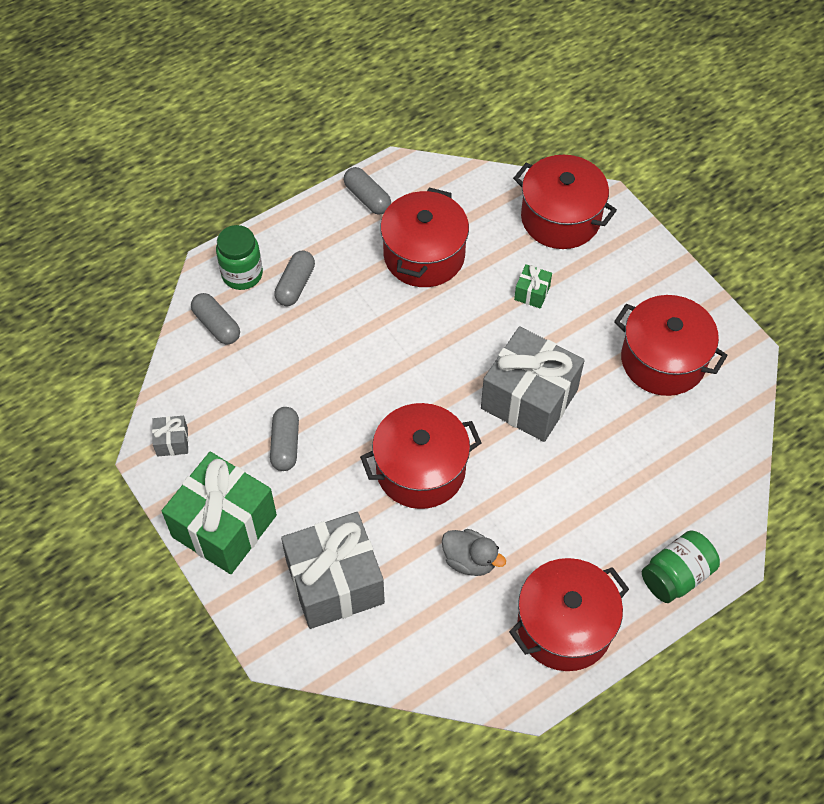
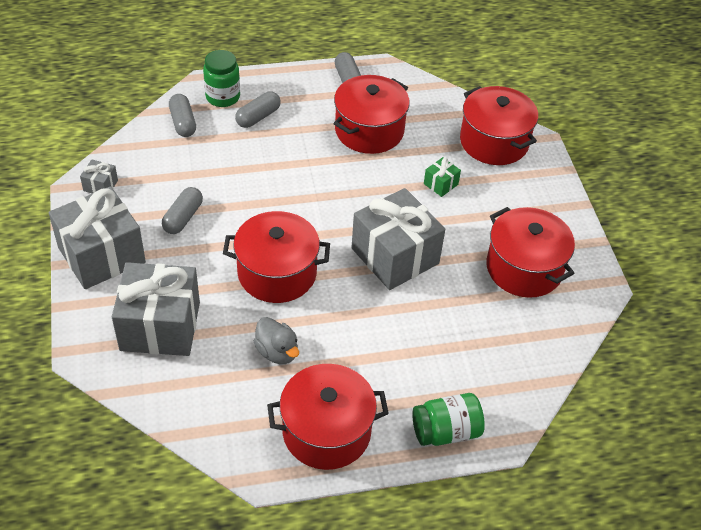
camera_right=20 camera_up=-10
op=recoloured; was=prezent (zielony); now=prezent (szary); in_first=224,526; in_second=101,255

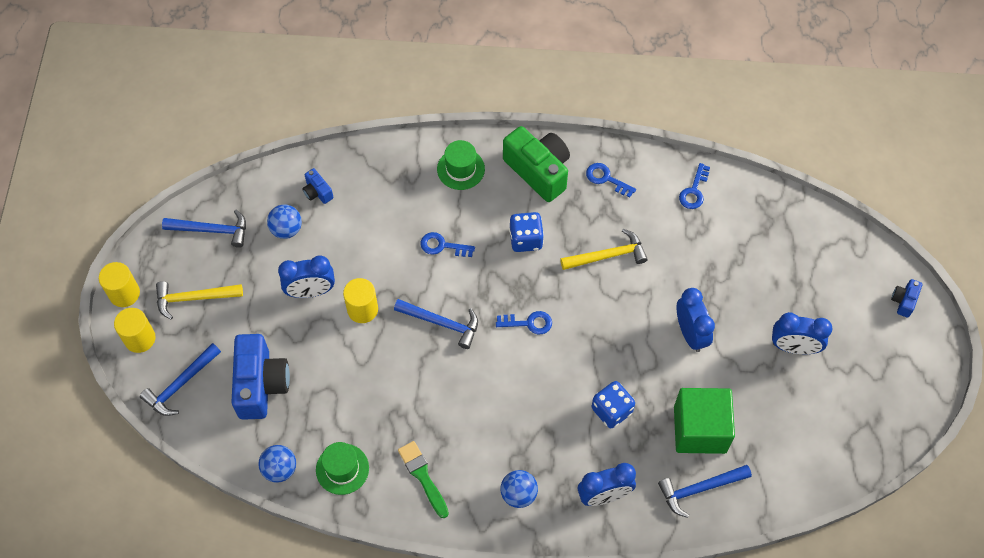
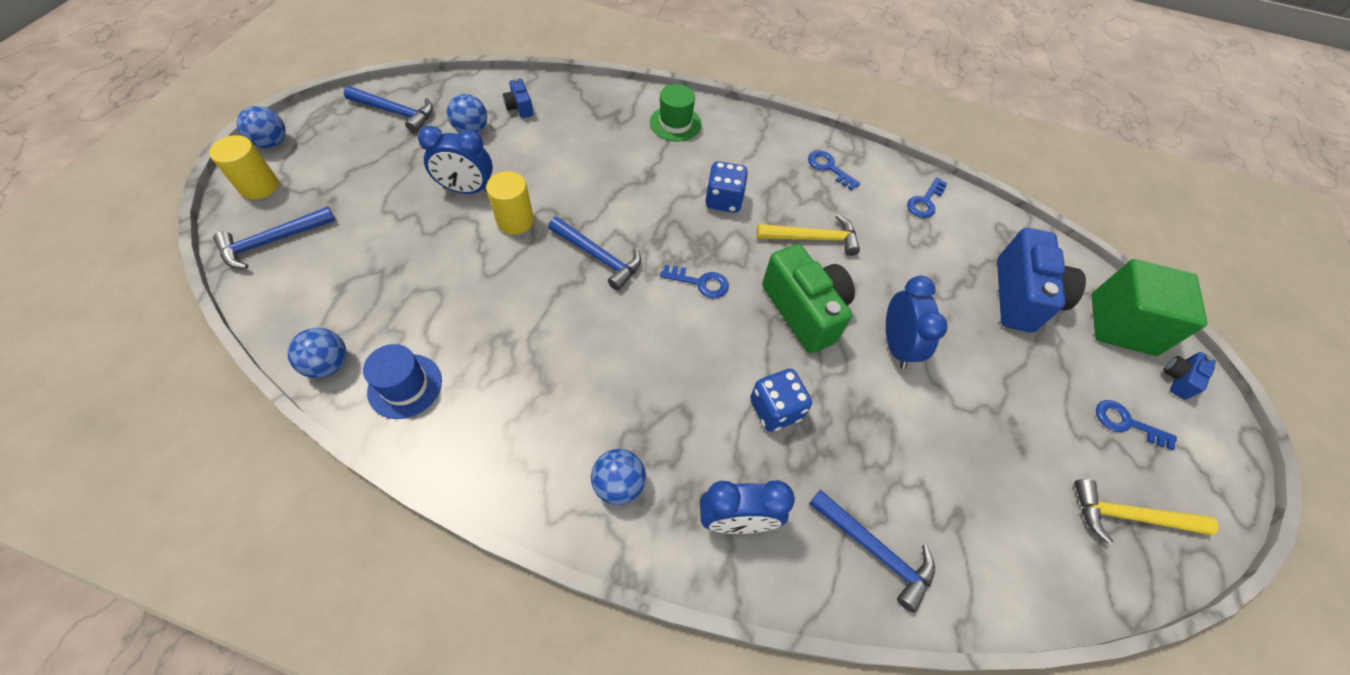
camera_right=10 camera_up=-5
op=removed; was=pędzel (zielony); in_first=423,477
op=removed; was=budzik (niebieski); in_first=794,347
op=moved; was=młotek (żółty); in_first=193,298; in_second=1128,516
op=moved; was=aparat fotograficzny (niebieski); in_first=261,384; in_second=1021,297
op=moved; was=klucz (niebieski); in_first=442,246; in_second=1126,423
op=moved; was=aparat fotograficzny (zielony); in_first=538,171; in_second=804,311
op=moved; was=sześcian (zielony); in_first=700,429; in_second=1122,324
op=replaced; was=walec (żółty); now=piłka (niebieski); in_first=124,293; in_second=272,143
op=recoloured; was=kapelusz (zielony); now=kapelusz (niebieski); in_first=342,469; in_second=405,386
op=turned; was=młotek (niebieski); in_first=699,489; in_second=875,550; clockwise=-135

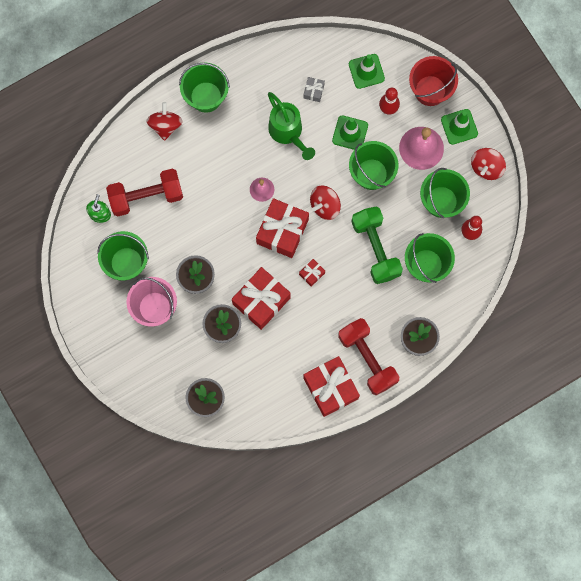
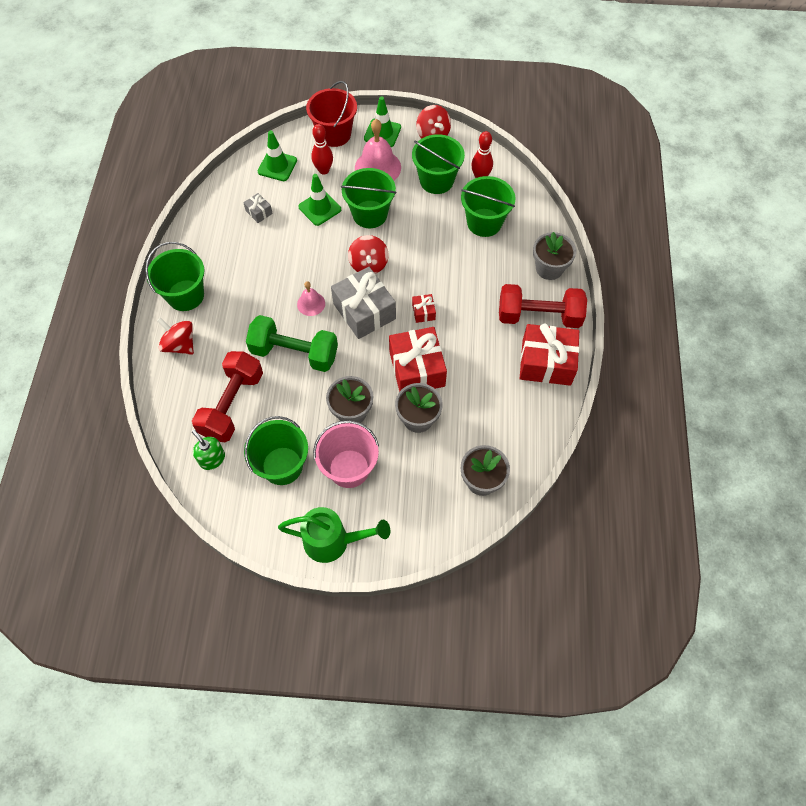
camera_right=-55 camera_up=-15
op=moved; was=konewka (zielony); in_first=288,132; in_second=333,541
op=moved; was=hantel (zielony); in_first=375,248; in_second=294,353
op=recoloured; was=prezent (czerwony); now=prezent (szary); in_first=282,231; in_second=364,311

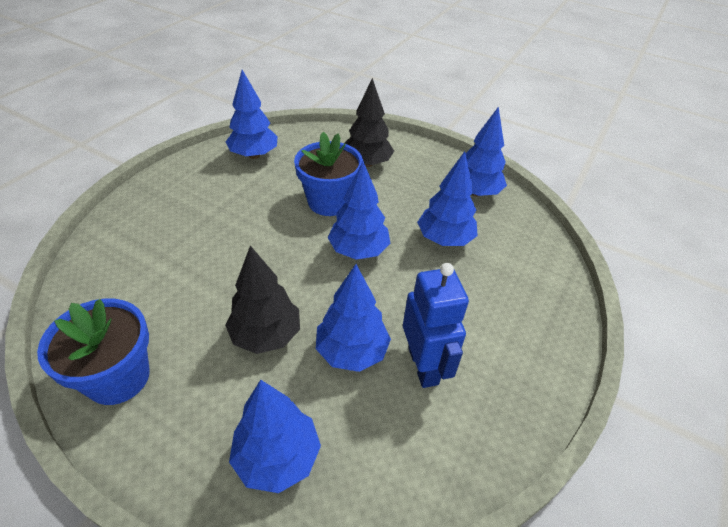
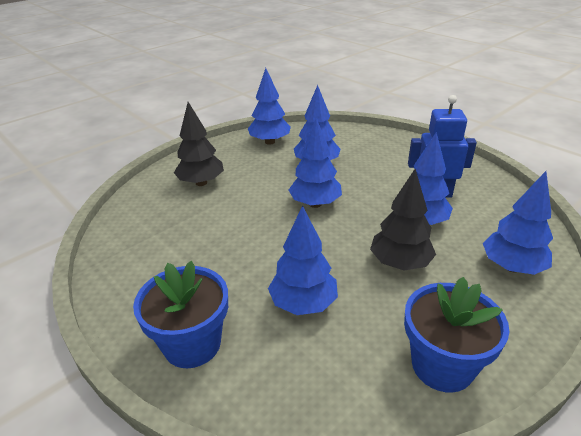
camera_right=-70 camera_up=-10
op=moved; was=drzewko (niebieski); in_first=254,155; in_second=303,304
op=moved; was=doniczka (niebieski); in_first=329,202; in_second=192,344

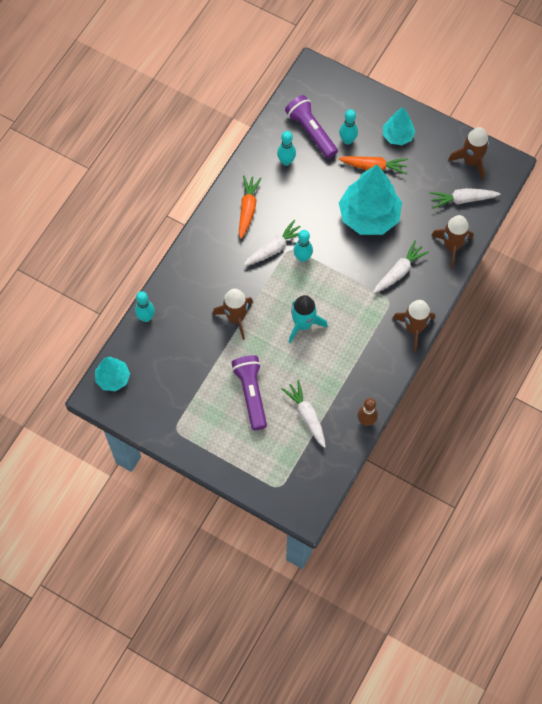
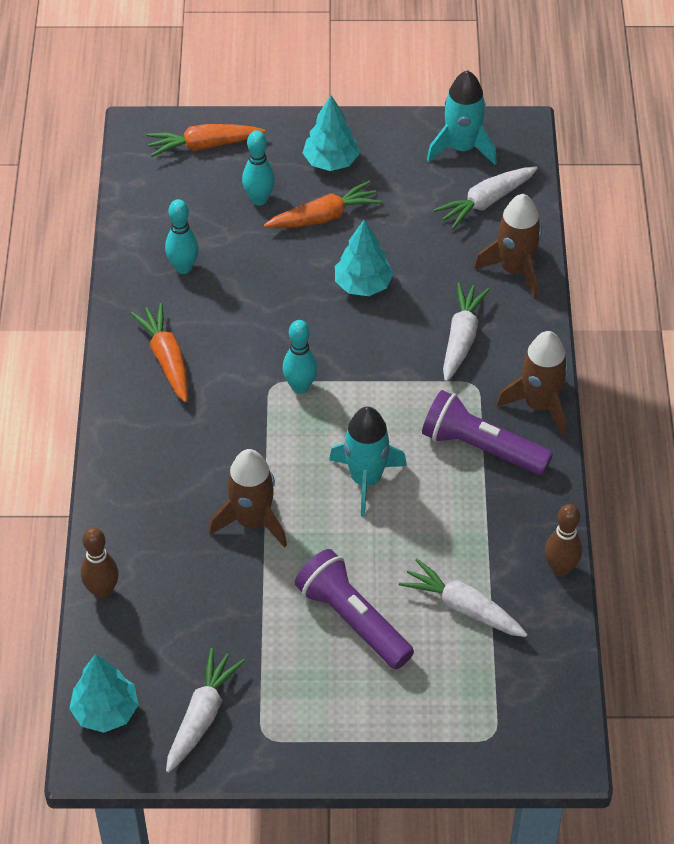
camera_right=-30 camera_up=-15
op=added; now=marchewka (pomarańczowy); in_second=204,145
op=moved; was=marchewka (biały); in_first=274,248; in_second=202,716
op=moved; was=latarka (fioletowy); in_first=311,132; in_second=481,448
op=recoloured; was=kręgiel (turkusowy); now=kręgiel (brązowy); in_first=146,317; in_second=102,591
op=recoloured; was=rakieta (brązowy); now=rakieta (turkusowy); in_first=471,161; in_second=462,148
op=resized; was=drzewko (turkusowy); in_first=369,216; in_second=363,285; ratio=0.54

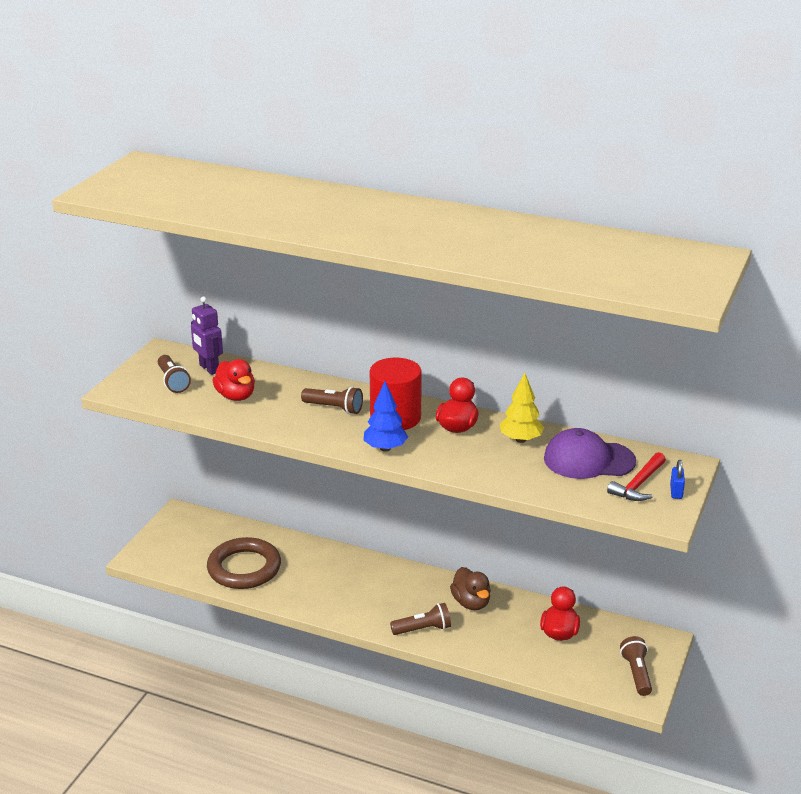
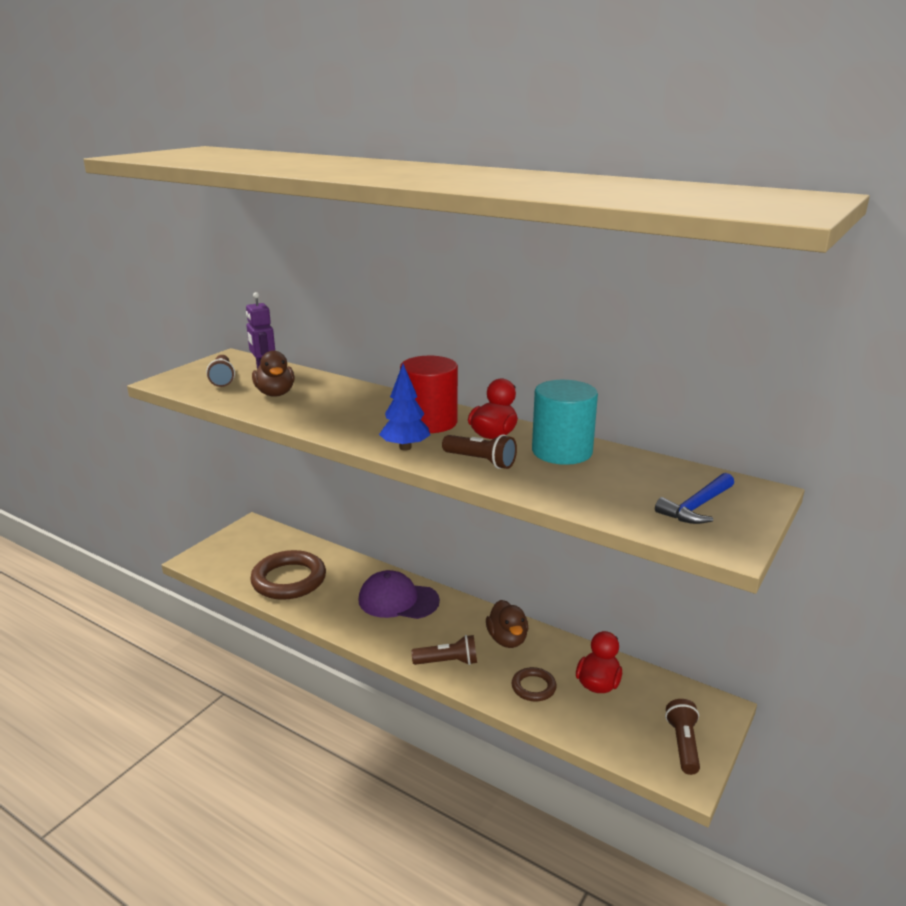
camera_right=10 camera_up=-5
op=removed; was=kłódka (niebieski); in_first=676,492
op=added; now=pierścień (brązowy); in_second=533,687
op=moved; was=latarka (brązowy); in_first=334,408; in_second=480,461
op=moved; was=czapka (fioletowy); in_first=588,460; in_second=398,600
op=replaced; was=drzewko (żółty); now=walec (turkusowy); in_first=520,440; in_second=562,451
op=recoloured; was=kaczka (czerwony); now=kaczka (brązowy); in_first=236,396; in_second=275,394
op=recoloured; was=młotek (czerwony); now=młotek (niebieski); in_first=638,485; in_second=696,507

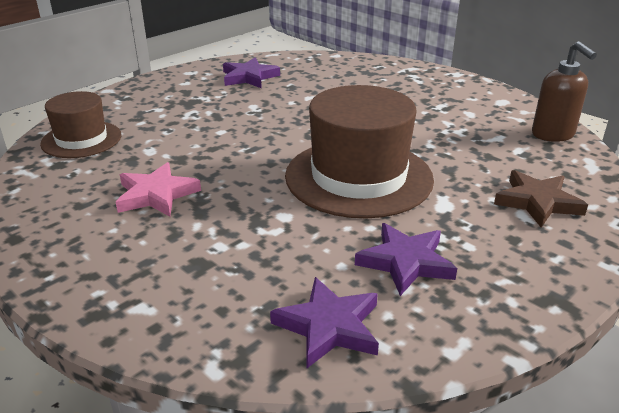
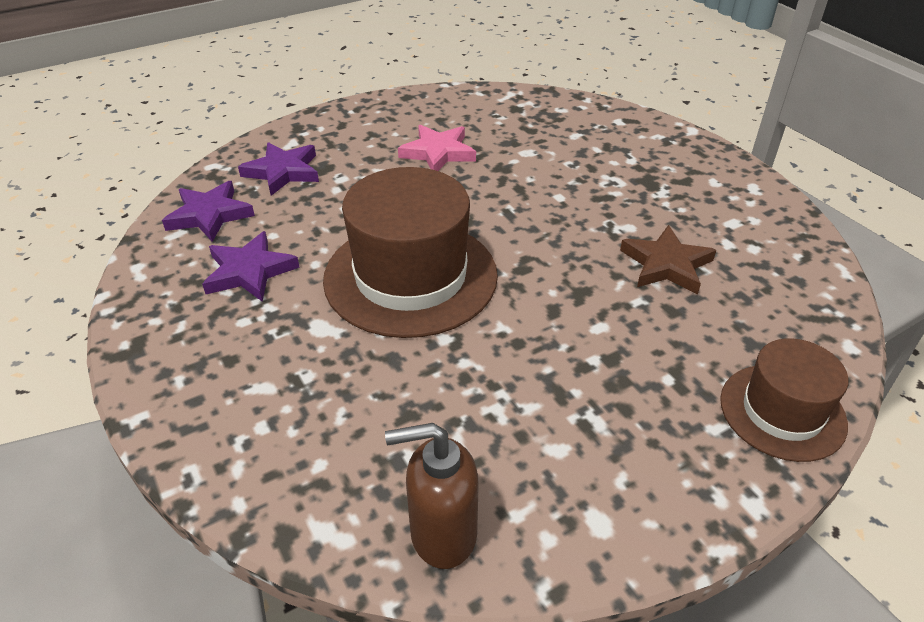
camera_right=105 camera_up=10
op=moved; was=kapelusz (brązowy); in_first=81,139; in_second=782,411
op=moved; was=gwiazda (fioletowy); in_first=249,77; in_second=283,172
op=moved; was=gwiazda (brązowy); in_first=537,202; in_second=666,264

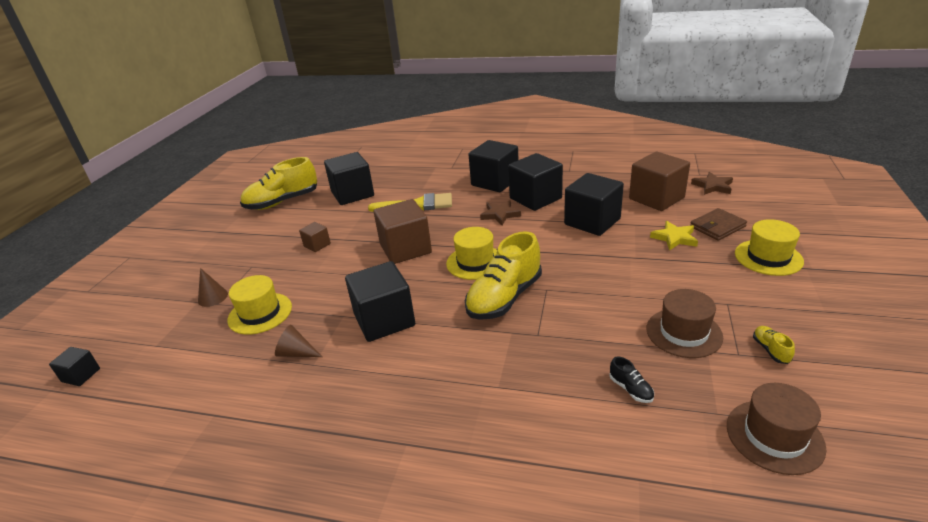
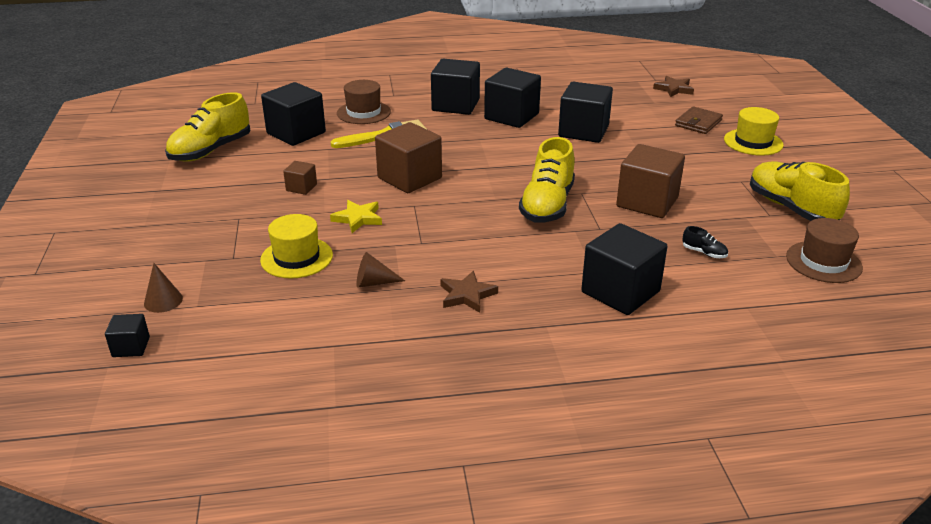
camera_right=-25 camera_up=0
op=removed; was=kapelusz (żółty); in_first=475,262
op=moved; was=stożek (brązowy); in_first=213,297; in_second=163,301
op=moved; was=sześcian (czarny); in_first=384,320; in_second=620,292
op=moved; was=gwiazda (brązowy); in_first=500,214; in_second=467,295
op=moved; was=sześcian (brązowy); in_first=656,198; in_second=647,202
op=moved; was=kapelusz (brązowy); in_first=684,332; in_second=363,112
op=moved; was=gwiazda (żółty); in_first=674,238; in_second=358,218
op=resized; was=but (żółty); in_first=770,350; in_second=791,208; ratio=2.48

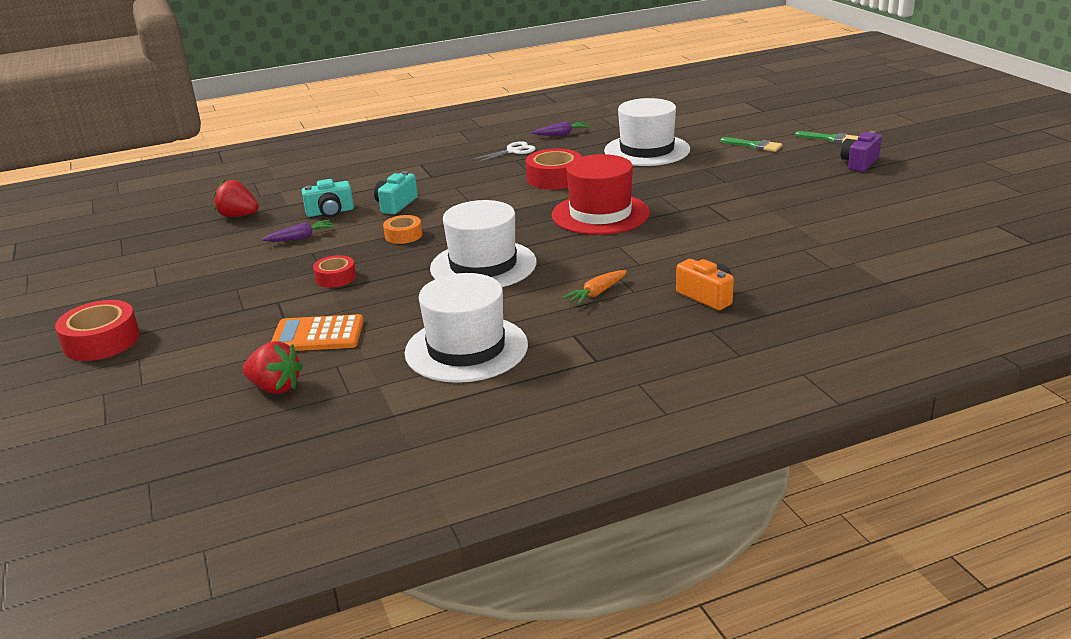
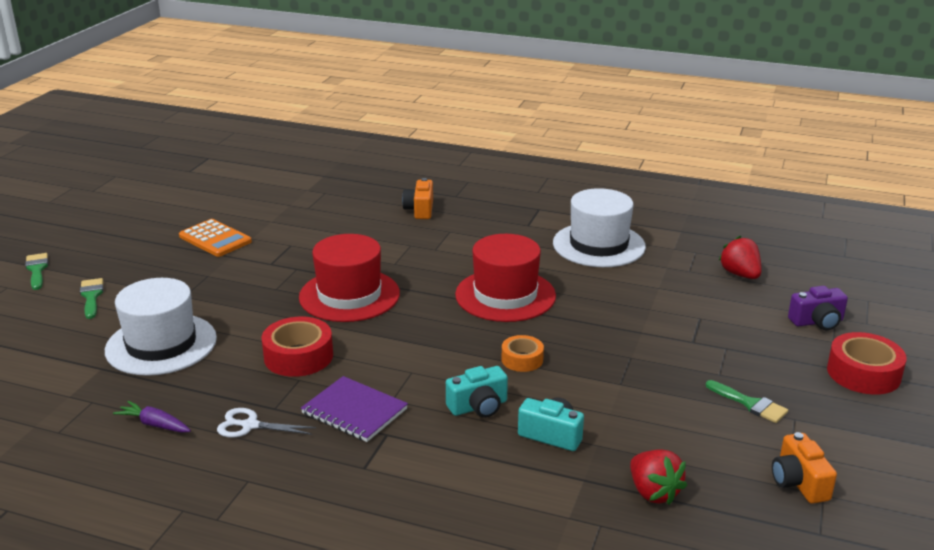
camera_right=-140 camera_up=0
op=removed; was=marchewka (fioletowy); in_first=301,238
op=removed; was=taśma klejąca (czerwony); in_first=335,278
op=removed; was=marchewka (pomarańczowy); in_first=596,293
op=added; now=zeszyt (fioletowy); in_second=354,411
op=added; now=pędzel (zielony); in_second=750,404
op=added; now=aparat fotograficzny (pomarańczowy); in_second=798,482
op=moved; was=kalkulator (pomarańczowy); in_first=317,335; in_second=215,239
op=moved; was=aparat fotograficzny (fioletowy); in_first=859,163; in_second=817,322
op=recoloured; was=kapelusz (biały); now=kapelusz (czerwony); in_first=483,265; in_second=505,295

